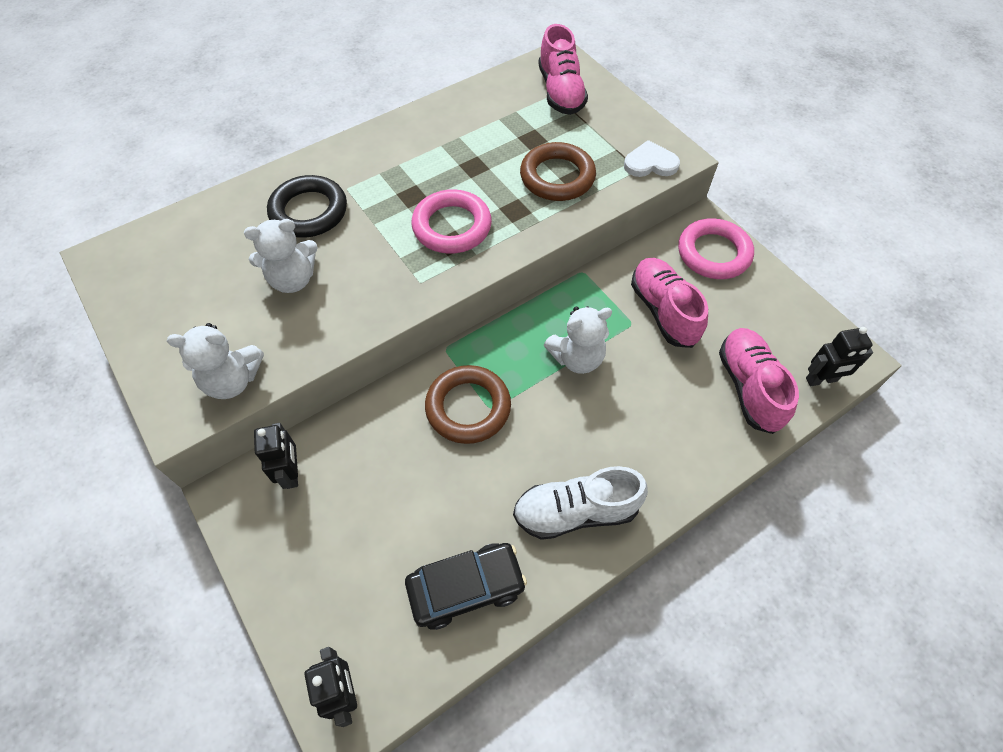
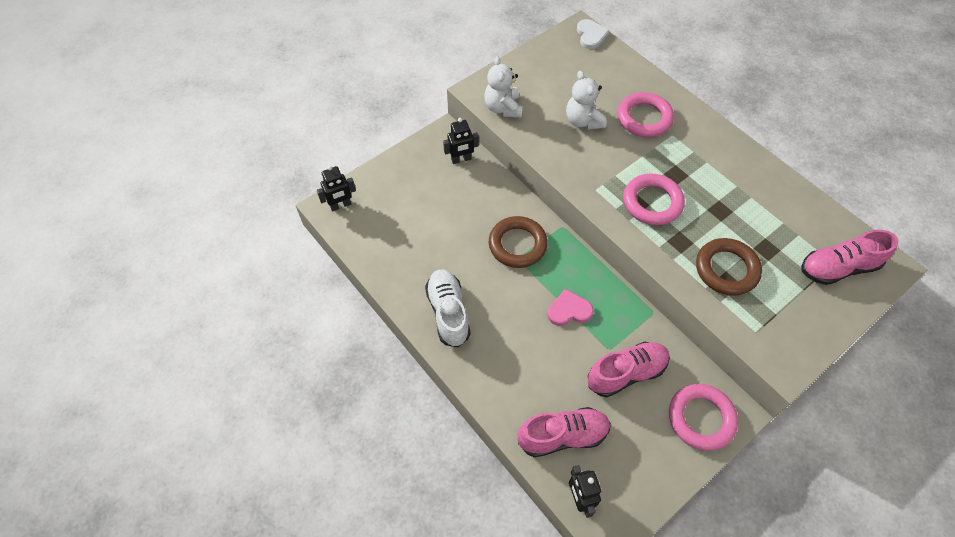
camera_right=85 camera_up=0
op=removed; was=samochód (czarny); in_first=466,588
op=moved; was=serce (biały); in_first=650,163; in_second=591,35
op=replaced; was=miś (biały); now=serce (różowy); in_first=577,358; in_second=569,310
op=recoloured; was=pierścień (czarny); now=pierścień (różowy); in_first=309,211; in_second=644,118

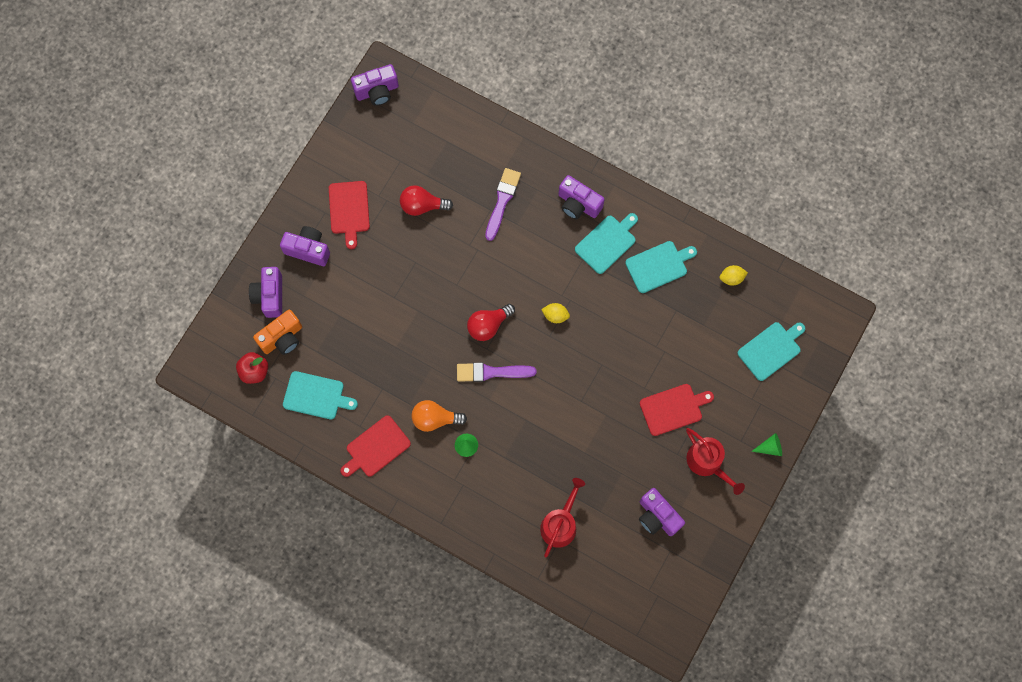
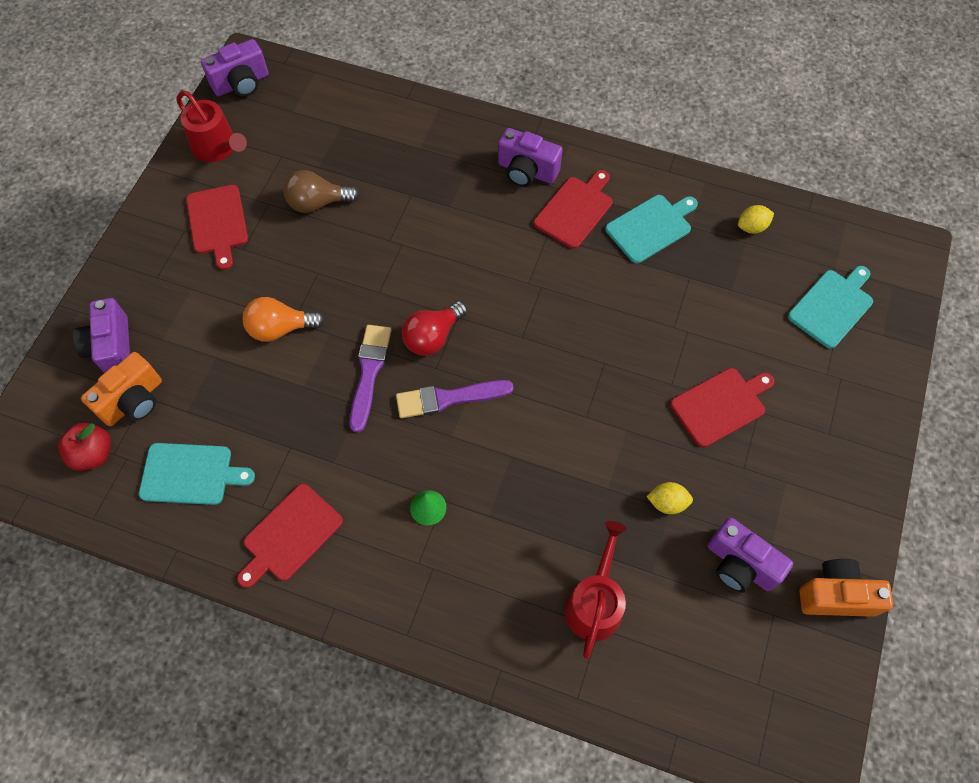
camera_right=-10 camera_up=-10
op=removed; was=aparat fotograficzny (fioletowy); in_first=308,249
op=removed; was=stożek (zielony); in_first=770,447
op=added; now=aparat fotograficzny (pomarańczowy); in_second=836,595
op=moved; was=żarówka (pomarańczowy); in_first=435,419; in_second=280,328
op=moved; was=pędzel (fioletowy); in_first=502,201; in_second=369,372
op=moved; was=cytryna (żółty); in_first=555,315; in_second=667,502
op=moved; was=konewka (czerwony); in_first=707,462; in_second=217,147
op=recoloured; was=żarówka (czerwony); now=żarówka (brązowy); in_first=422,205; in_second=318,203
op=recoloured; was=deska do krojenia (turkusowy); now=deska do krojenia (czerwony); in_first=607,242; in_second=575,210

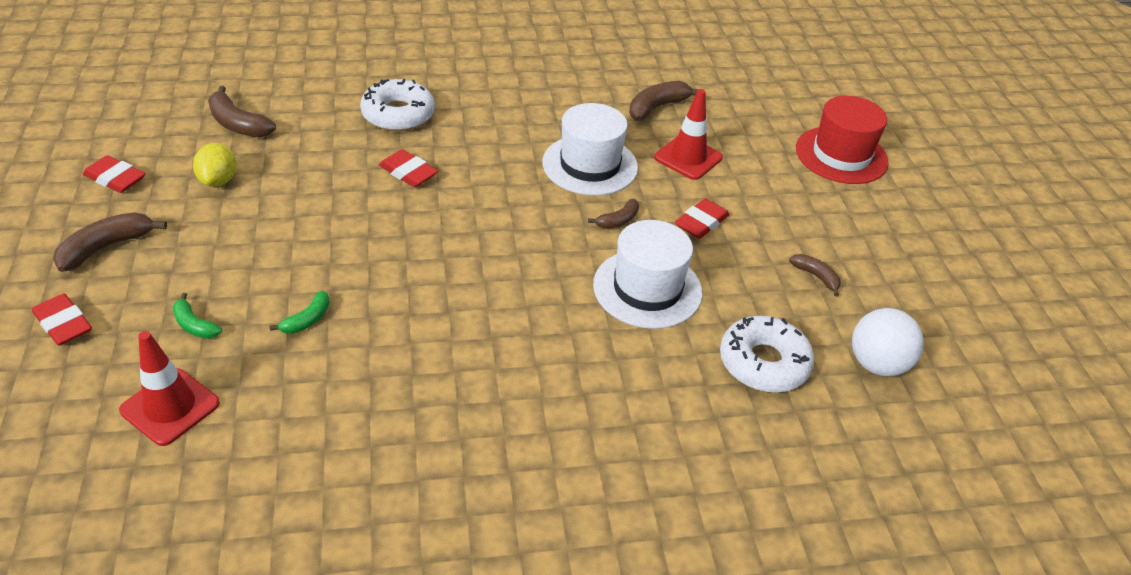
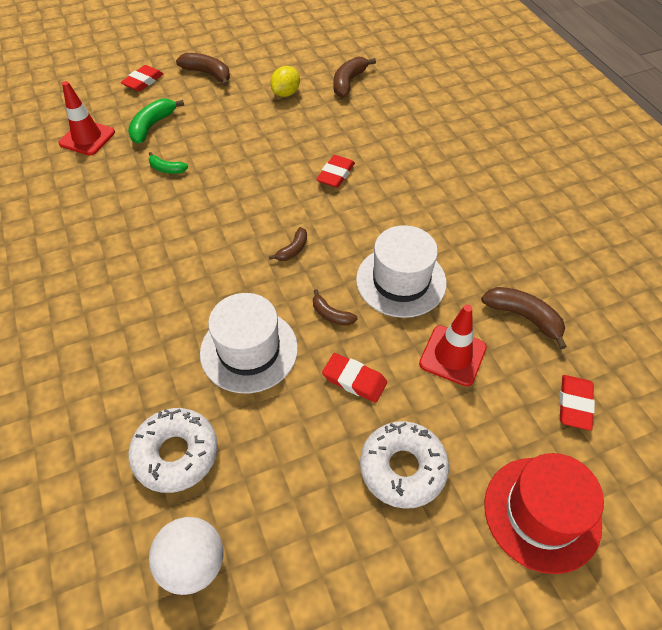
camera_right=80 camera_up=10
op=moved; was=gumka do mazania (czerwony); in_first=115,178; in_second=574,404
op=moved; was=donut (biały); in_first=398,114; in_second=402,468
op=moved; was=banan (brązowy); in_first=816,276; in_second=293,249
op=turned; was=cytryna (żółty); in_first=218,180; in_second=286,93; clockwise=-45
op=resized; was=banan (zielony); in_first=194,325; in_second=152,126; ratio=1.66

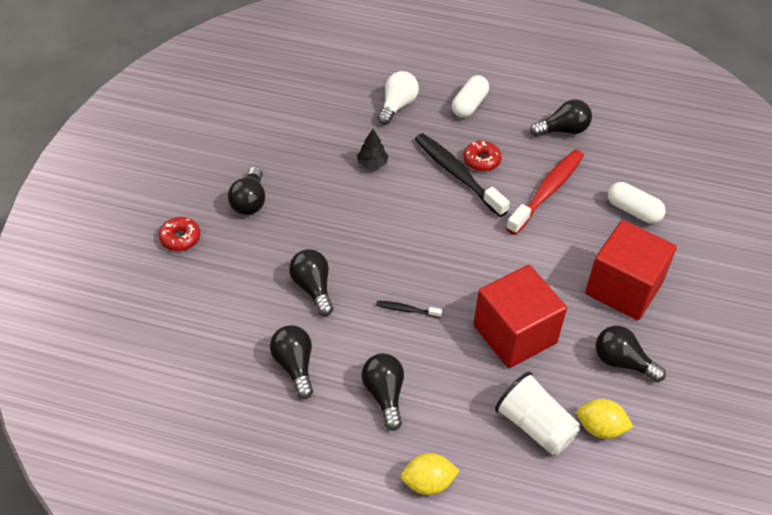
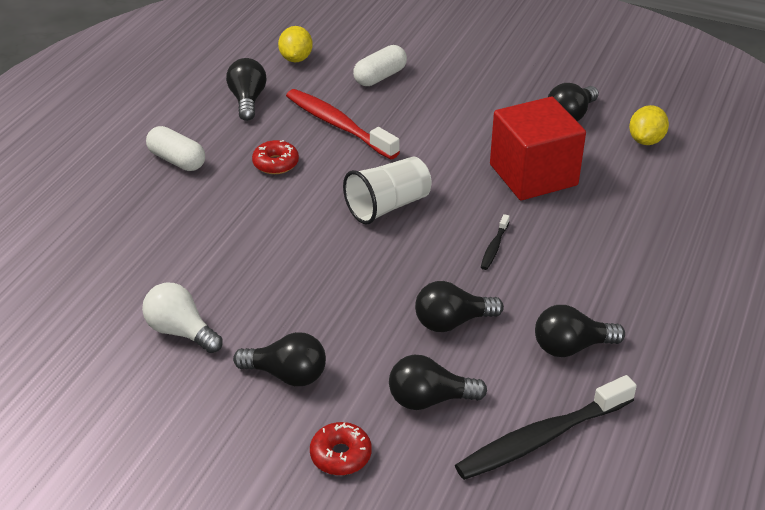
camera_right=-80 camera_up=-10
op=removed; was=drzewko (czarny); in_first=372,163
op=removed; was=sześcian (czerwony); in_first=623,288
op=moved; was=żarówka (czarny); in_first=384,395; in_second=429,399
op=moved; was=żarówka (biały); in_first=397,106; in_second=181,331
op=moved; was=cytryna (żółty); in_first=428,483; in_second=296,59
op=moved; was=szczoteczka do zębów (czarny); in_first=457,174; in_second=540,438
op=moved; was=szklanka (biały); in_first=535,426; in_second=388,206

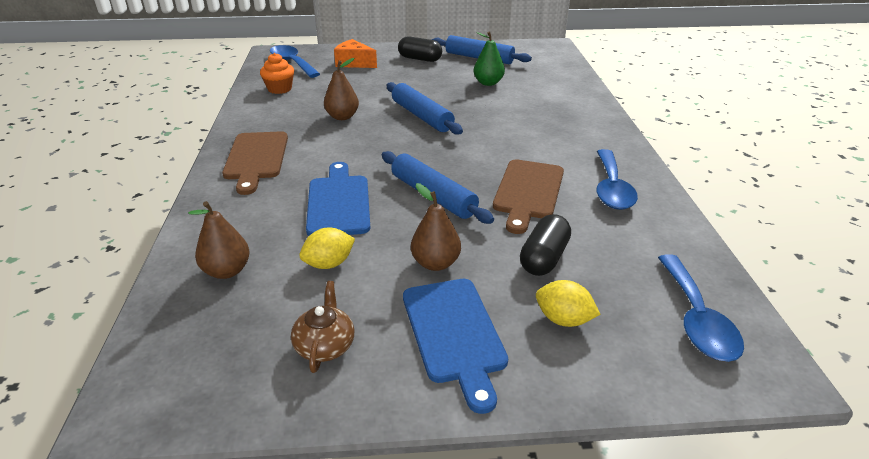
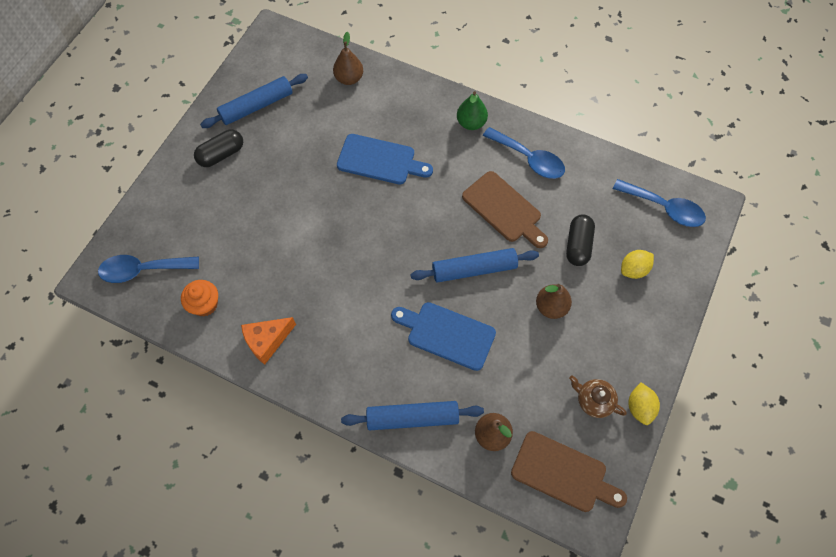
camera_right=-60 camera_up=30
op=moved; was=deska do krojenia (brązowy); in_first=256,158; in_second=563,473
op=moved; was=cytryna (żółty); in_first=329,264; in_second=639,407
op=moved; was=gruszka (brązowy); in_first=342,117; in_second=349,78
op=moved; was=ser (pomarańczowy); in_first=354,63; in_second=267,341
op=moved; was=wałek do ciasta (niebieski); in_first=421,116; in_second=412,418
op=moved; was=deska do krojenia (niebieski); in_first=454,333; in_second=380,160
op=moved; was=gruszka (zielony); in_first=488,83; in_second=471,123
op=turned; was=kapsułka (czarny); in_first=544,258; in_second=578,245; clockwise=45

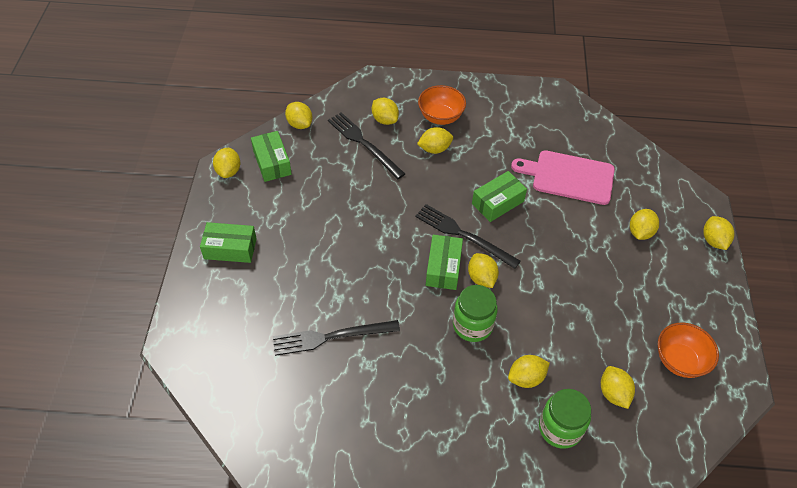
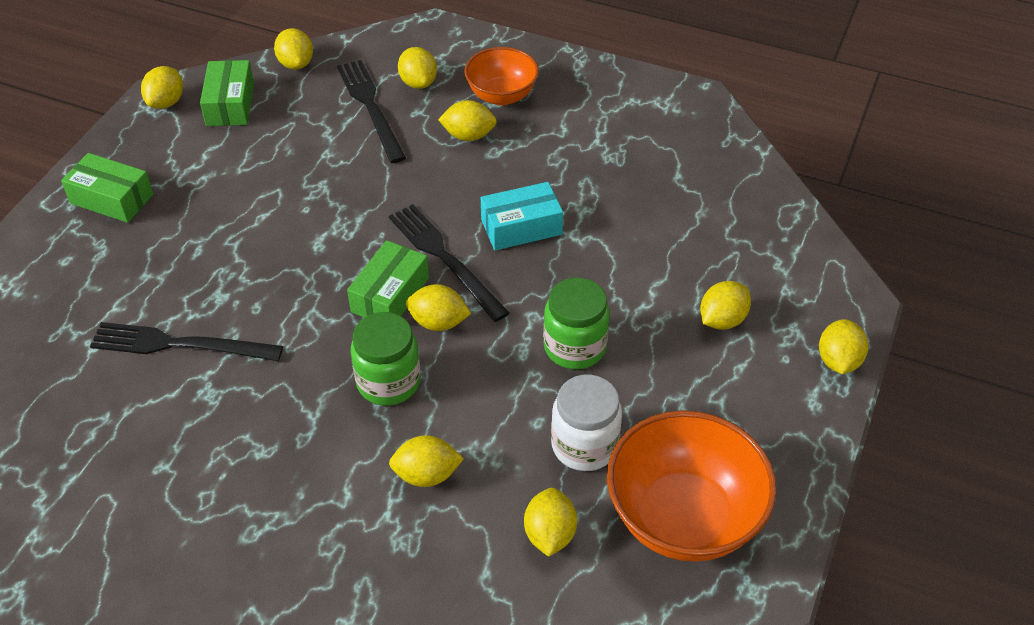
camera_right=20 camera_up=-5
op=removed; was=deska do krojenia (różowy); in_first=569,177
op=added; now=słoik (biały); in_second=584,445
op=moved; was=słoik (zielony); in_first=560,428; in_second=575,347
op=recoloured; was=pudełko (zielony); now=pudełko (turkusowy); in_first=497,202; in_second=521,227
op=turned; was=cytryna (żółty); in_first=481,278; in_second=438,322; clockwise=-75
op=resized; was=miska (pomarańczowy); in_first=679,360; in_second=683,518; ratio=1.64

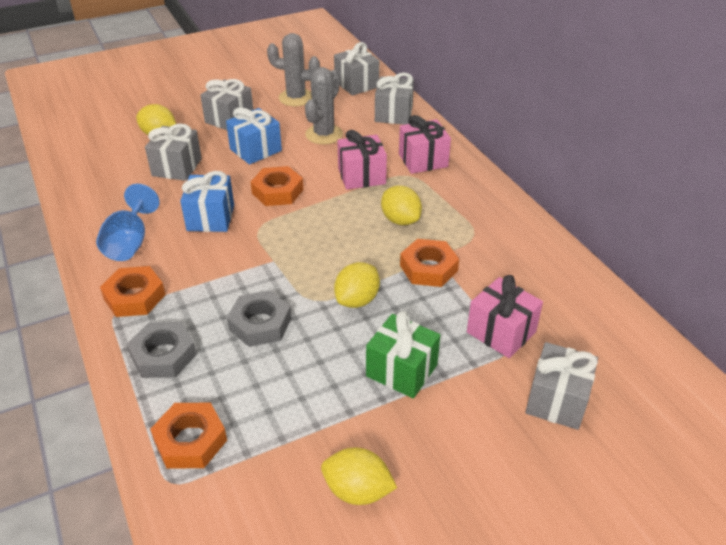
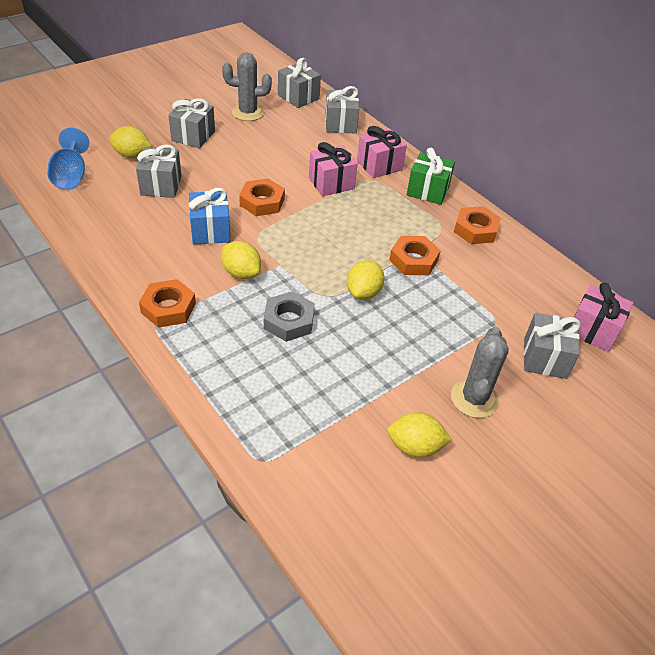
camera_right=-15 camera_up=5
op=removed; was=nakrętka (szary); in_first=163,355
op=removed; was=prezent (niebieski); in_first=255,150
op=moved; was=kielich (niebieski); in_first=130,243; in_second=71,176
op=moved; was=nakrętka (pomarańczowy); in_first=190,440; in_second=475,230
op=moved; was=kaktus (szary); in_first=324,134; in_second=474,399
op=moved; was=prezent (zielony); in_first=401,370; in_second=428,191
op=moved; was=cytryna (żółty); in_first=400,220; in_second=241,273
op=moved; was=prezent (różowy); in_first=501,332; in_second=593,330

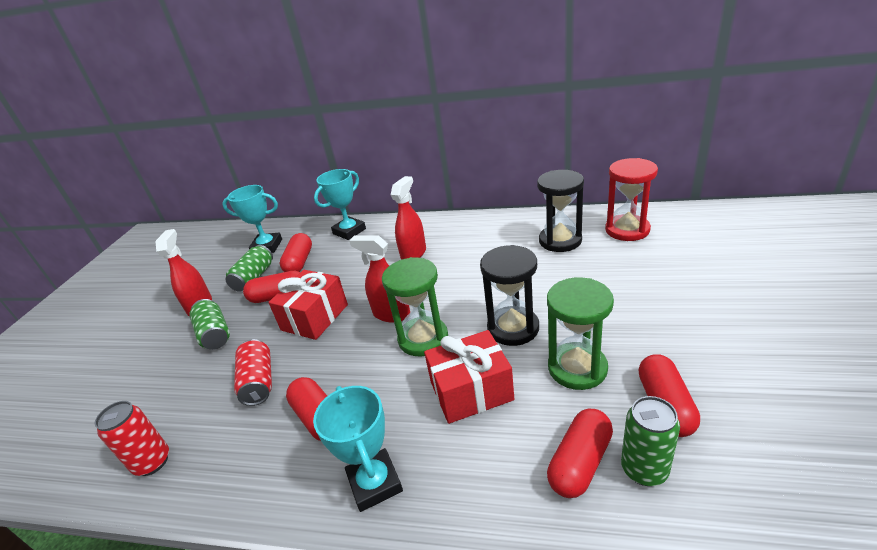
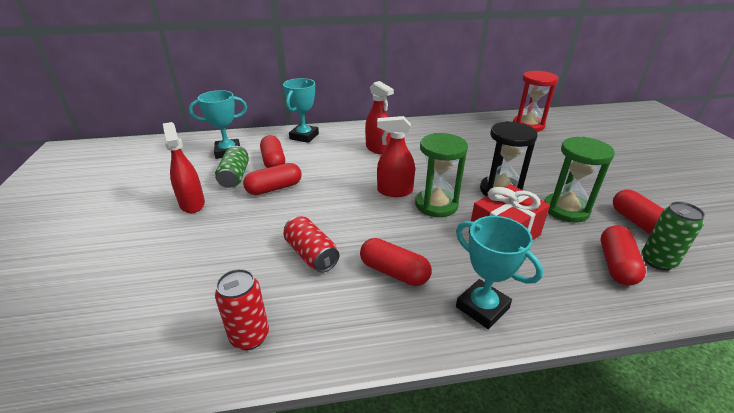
camera_right=-25 camera_up=0
op=removed; was=puszka (zielony); in_first=214,334
op=removed; was=prezent (czerwony); in_first=315,317
op=removed; was=klepsydra (czarny); in_first=560,240
op=turned; was=spryskiwacz (czerwony); in_first=413,253; in_second=378,149; clockwise=135

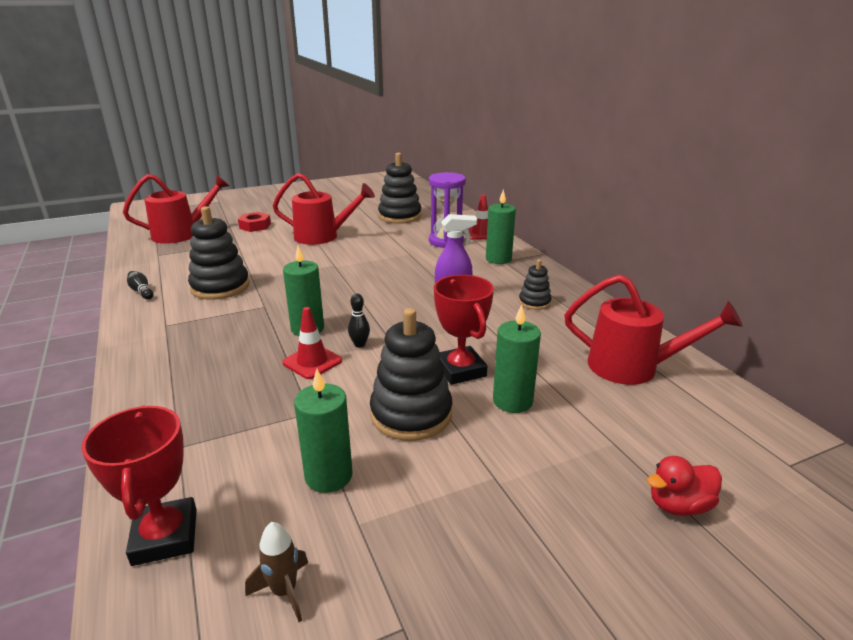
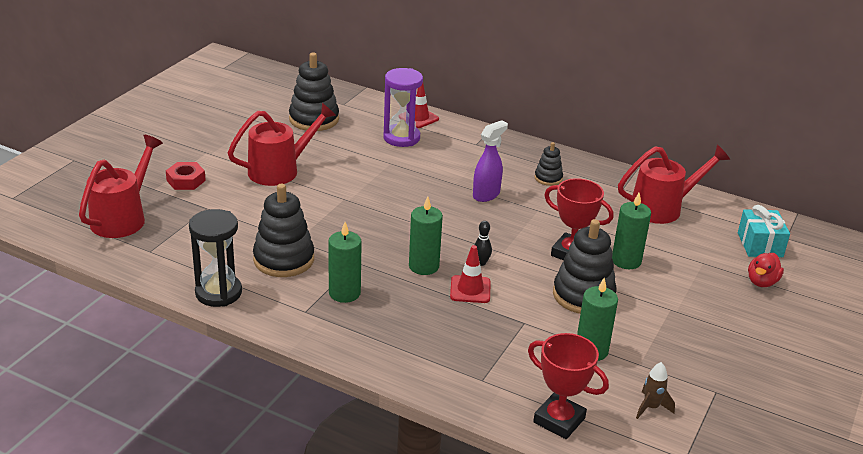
camera_right=-40 camera_up=5
op=added; now=prezent (turkusowy); in_second=760,245
op=moved; was=świeca (zielony); in_first=498,259; in_second=344,293
op=replaced; was=kręgiel (czarny); now=klepsydra (czarny); in_first=141,291; in_second=218,293

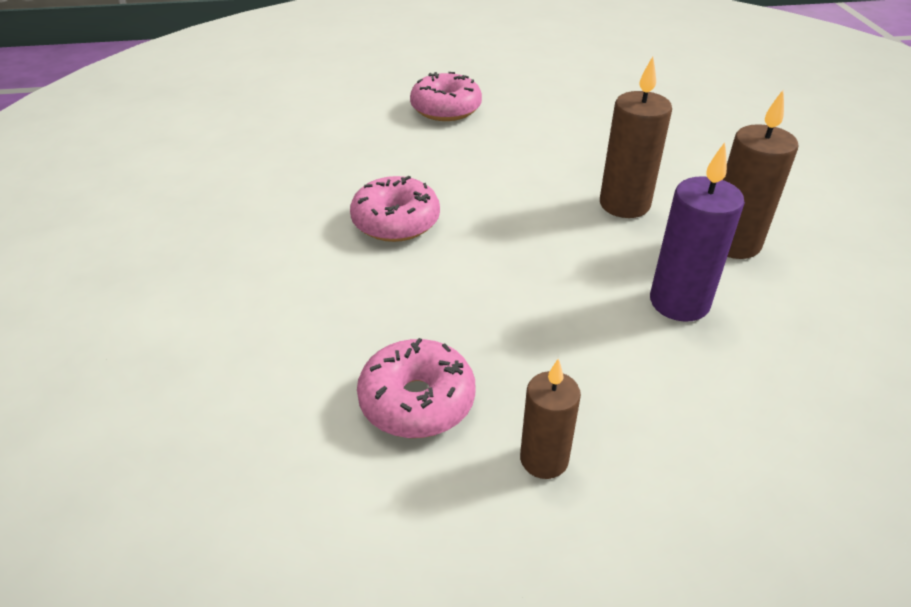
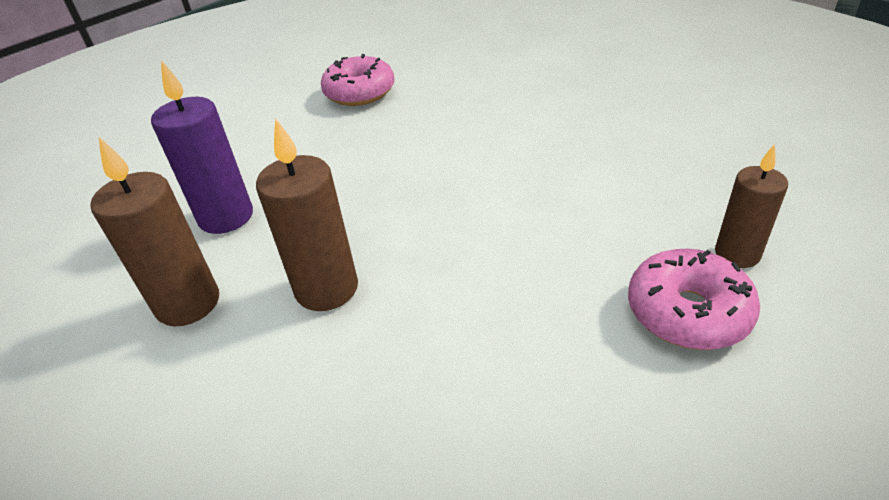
camera_right=145 camera_up=0
op=removed; was=donut (różowy); in_first=396,222
op=moved; was=świeca (brązowy); in_first=544,459; in_second=737,254

